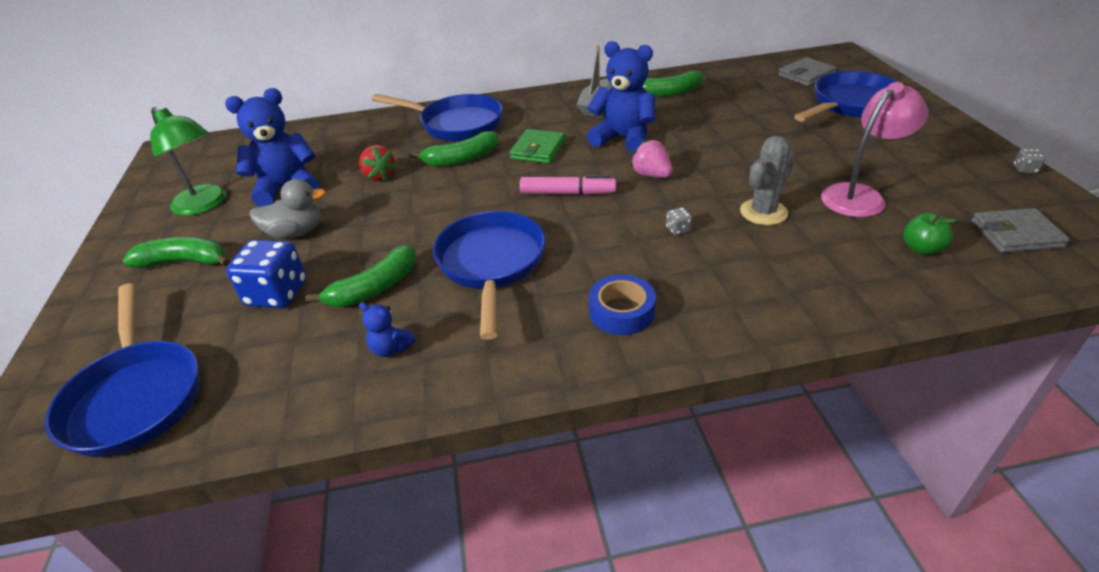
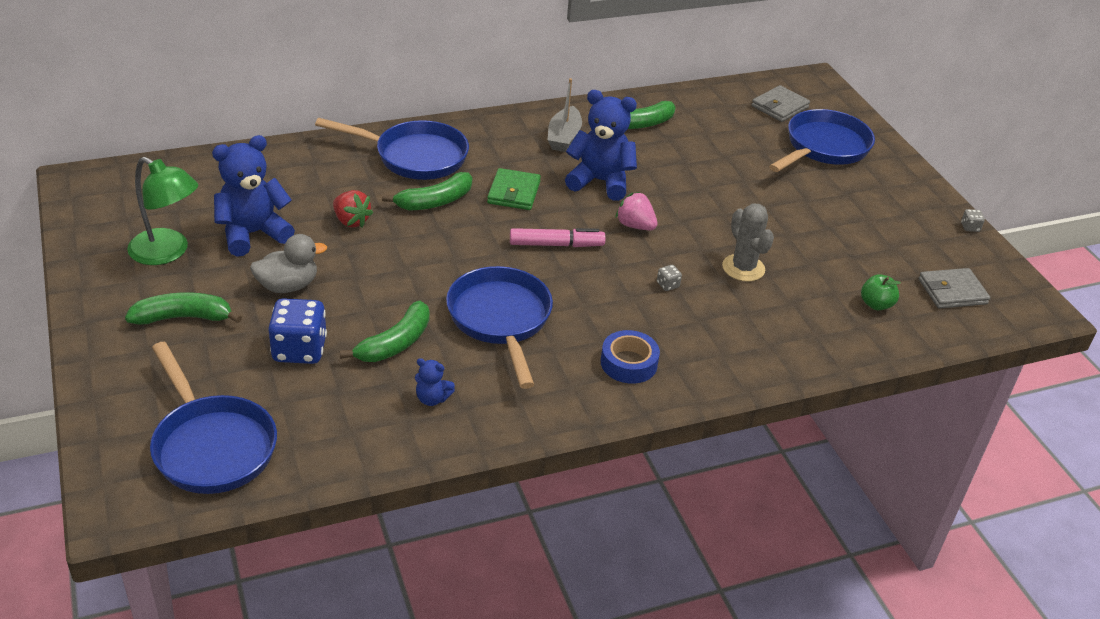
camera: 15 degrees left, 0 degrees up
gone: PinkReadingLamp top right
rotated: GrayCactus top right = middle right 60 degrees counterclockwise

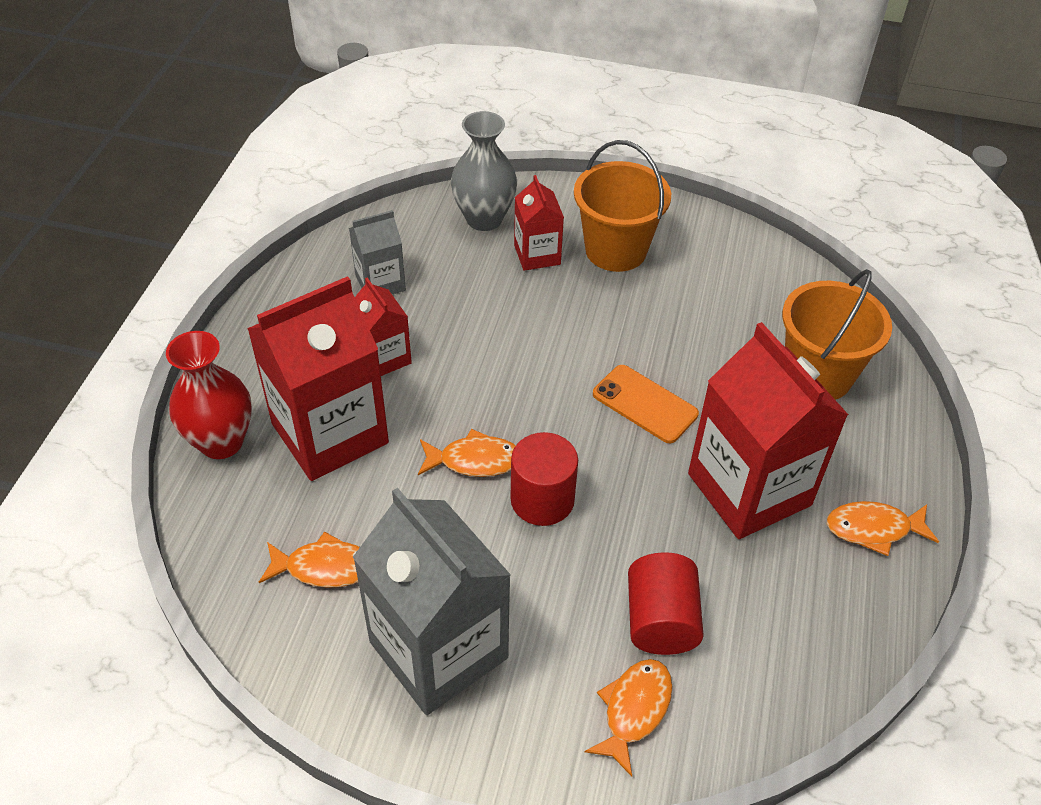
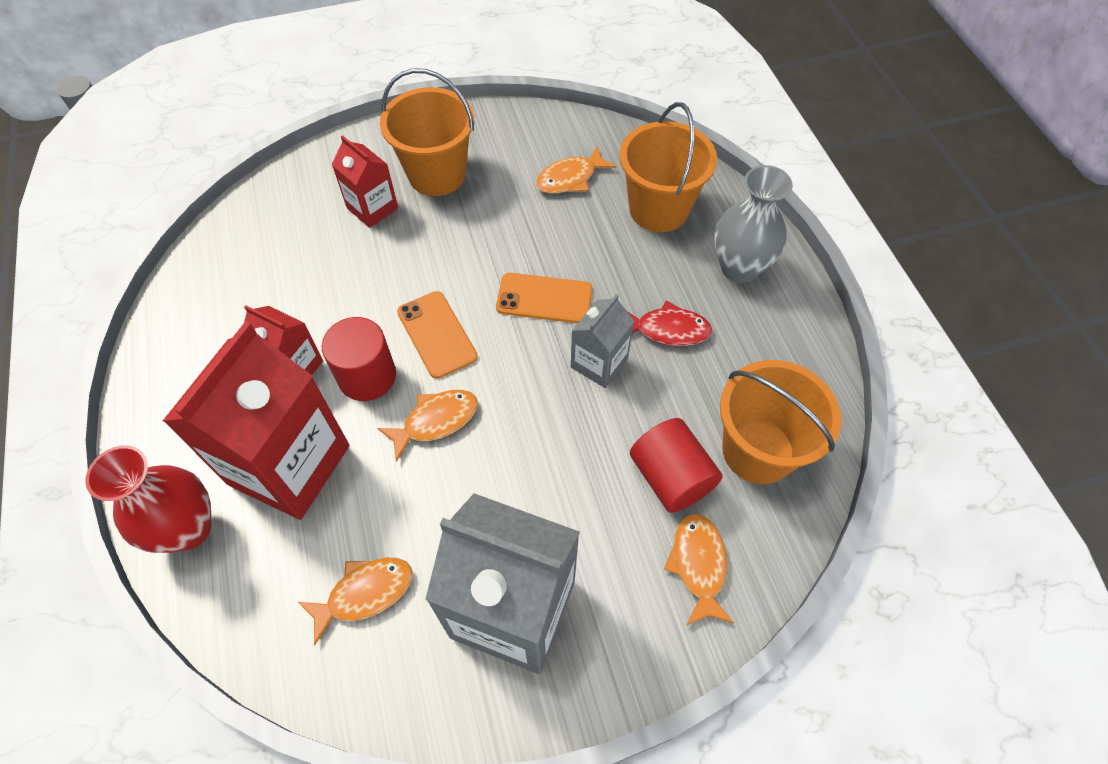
camera: 30 degrees left, 10 degrees up
new: OrangeSmartphone (no. 1 from left) centre; OrangePail (no. 3 from left) middle right
shifted: GrayCarton (no. 1 from left in the first image) top centre to GrayCarton (no. 2 from left) centre; GrayFlowerVase top centre to top right; CrimsonSolidCylinder (no. 1 from left) centre to middle left; OrangeToyFish (no. 4 from left in the first image) middle right to OrangeToyFish (no. 3 from left) top centre
swapped: CrimsonCarton (no. 4 from left) middle right to CrimsonToyFish centre

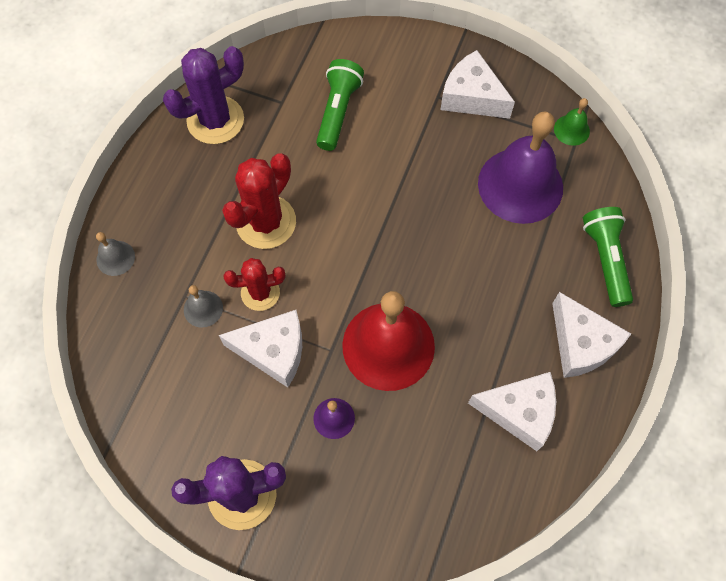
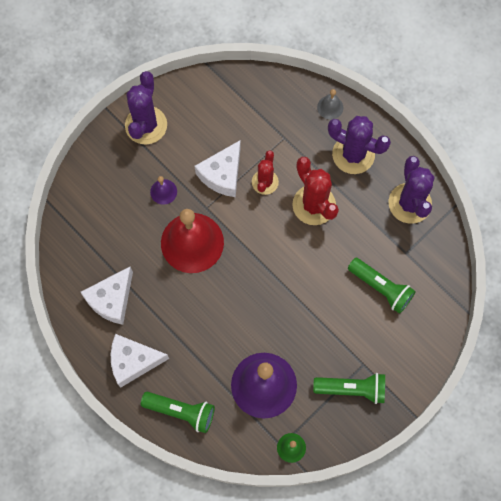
camera: 115 degrees right, 5 degrees up
gone: GrayHandBell (no. 2 from left) middle left
new: VioletCactus (no. 2 from left) top right
swapped: SnowWhiteCheeseWedge (no. 2 from left) top centre to GreenPocketTorch (no. 2 from left) bottom right

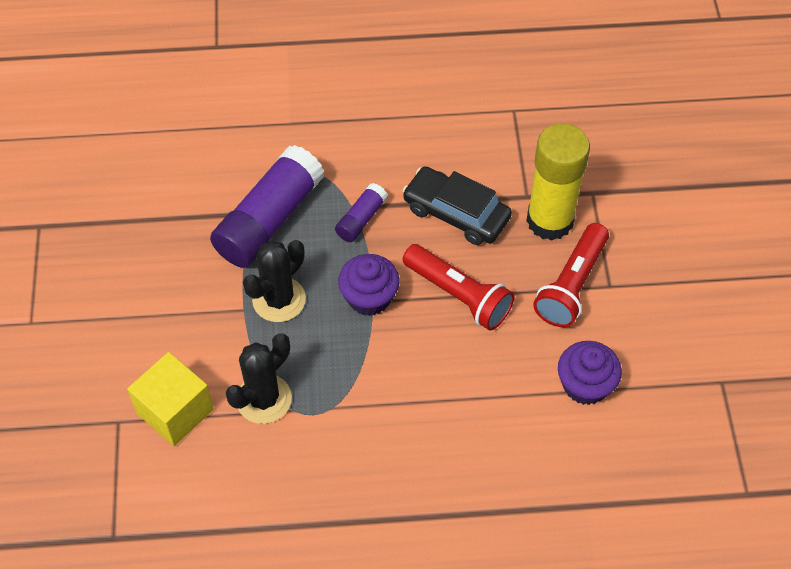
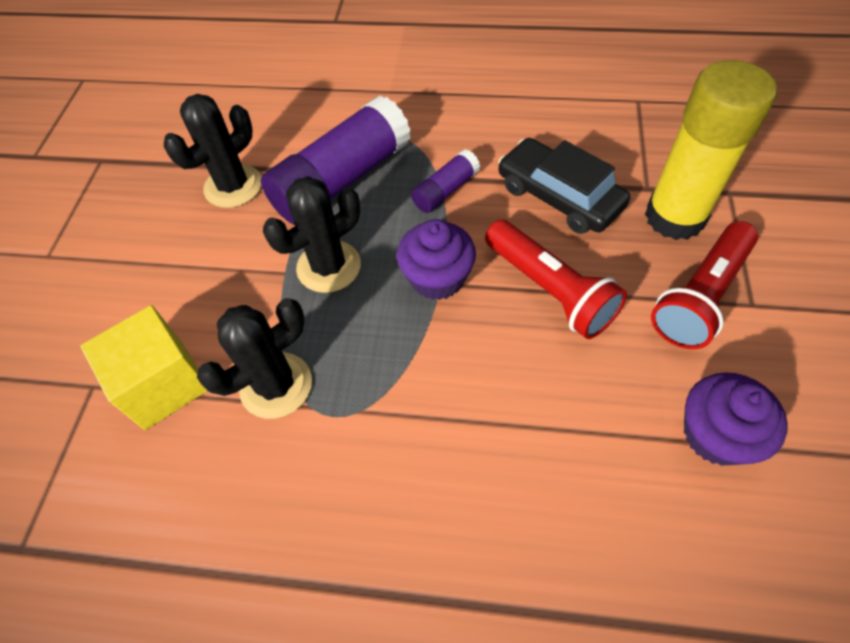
camera: 15 degrees right, 0 degrees up
new: JetBlackCactus (no. 1 from left) top left

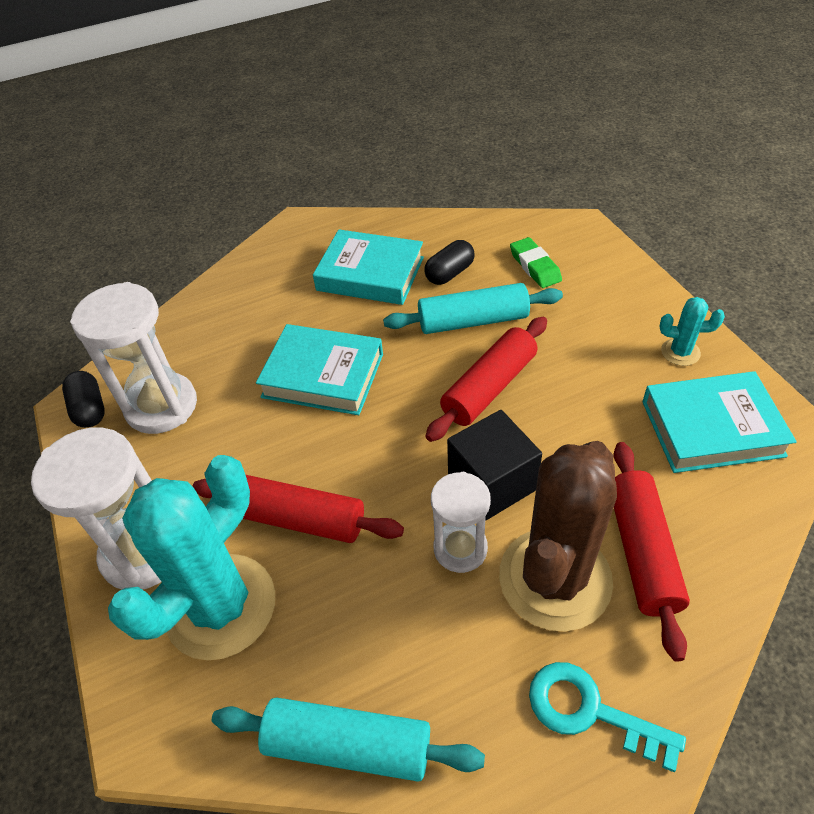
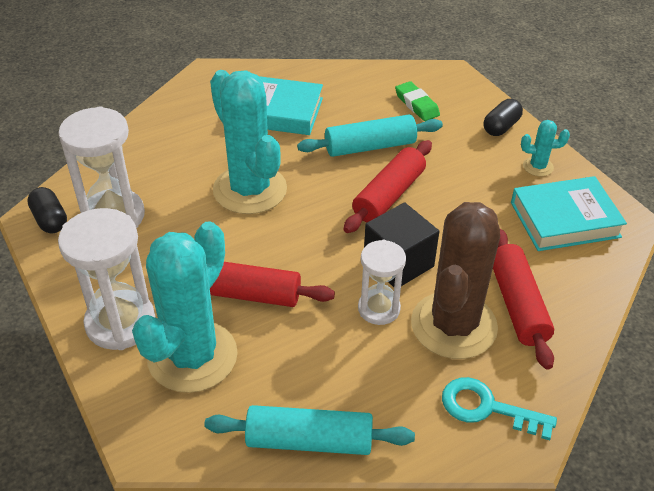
camera: 10 degrees left, 5 degrees down
shifted: JetBlackPillShape (no. 2 from left) top centre to top right
swapped: AquaHardback (no. 1 from left) centre to AquaCactus (no. 2 from left) top centre

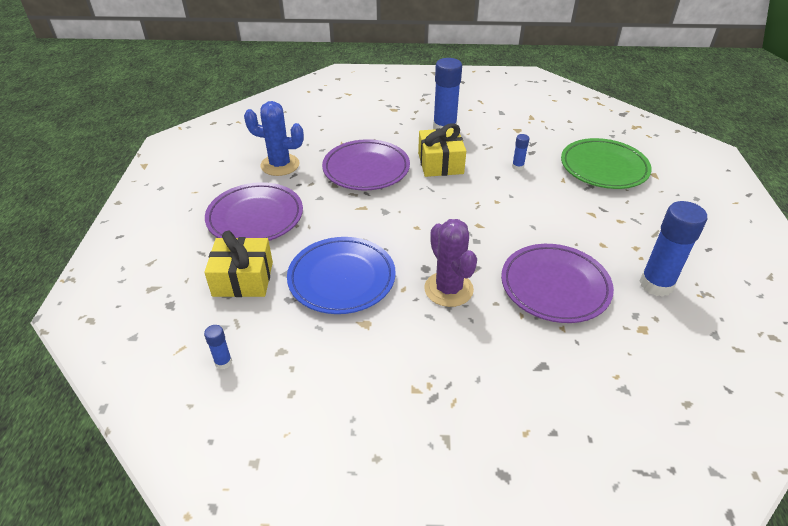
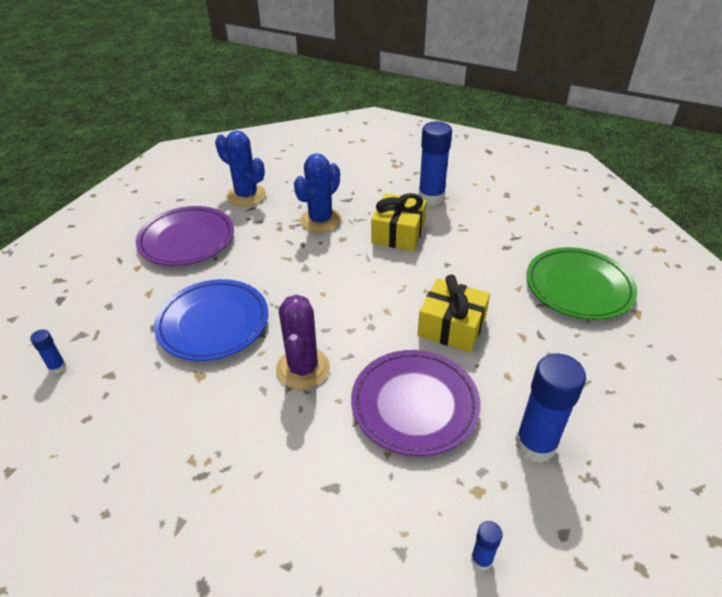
camera: 25 degrees right, 0 degrees up
shifted: GoldenPresent (no. 1 from left in the first image) middle left to GoldenPresent (no. 2 from left) centre; BlueGlueStick (no. 3 from left) top centre to bottom right
swapped: VioletDinnerPlate (no. 2 from left) top centre to BlueCactus (no. 2 from left) top centre

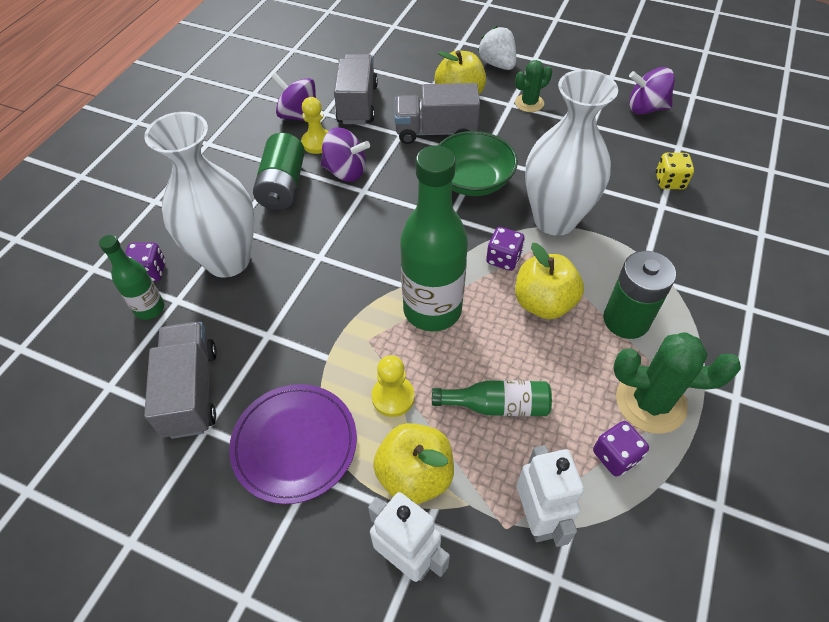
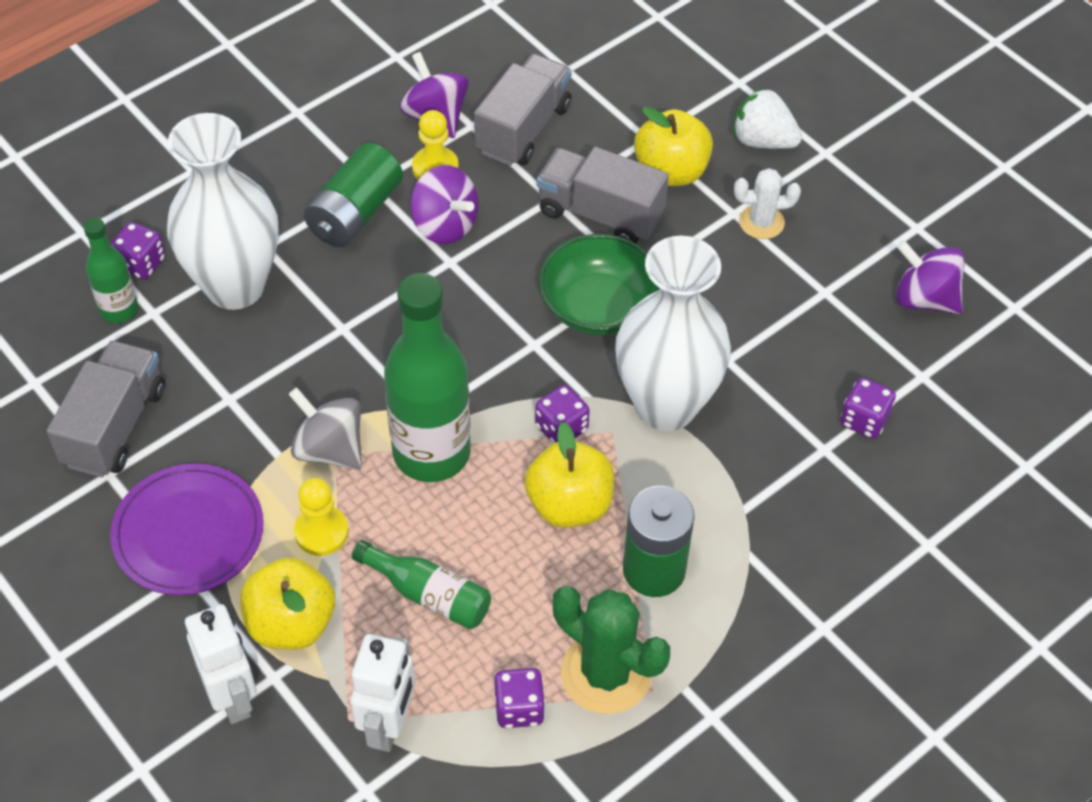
camera: 25 degrees right, 0 degrees up
new: GraySpinningTop middle left
repainted: GreenCactus (no. 1 from left) top centre to SnowWhiteCactus top right; GoldenDice top right to VioletDice (no. 4 from left) middle right
rotated: SnowWhiteToyStrawberry top centre = top right 60 degrees counterclockwise

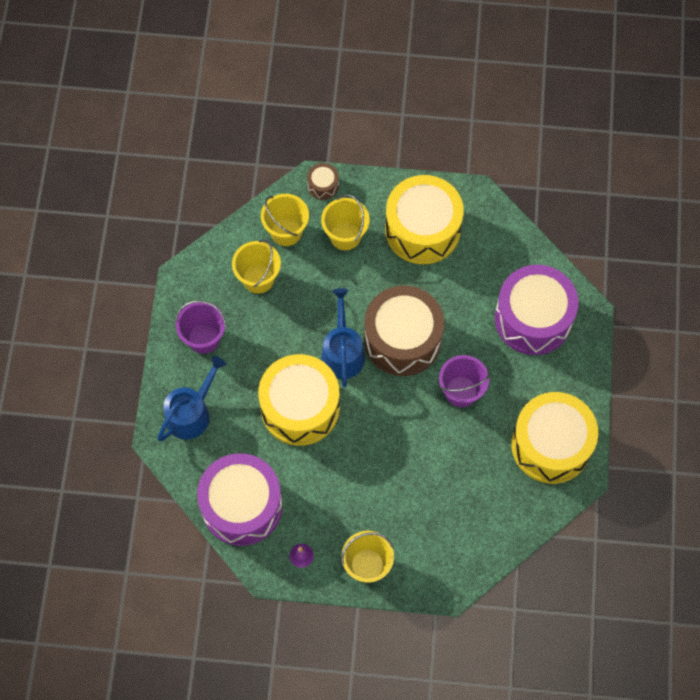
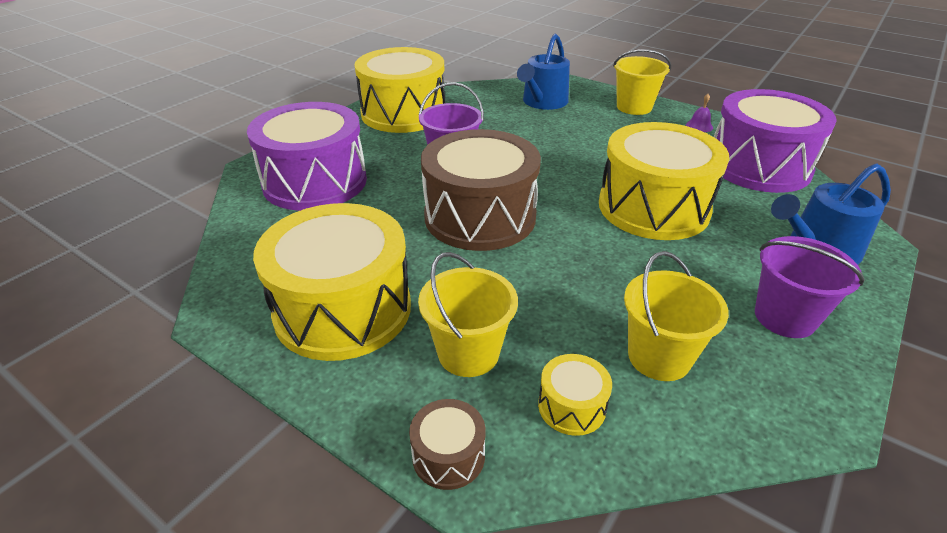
camera: 150 degrees left, 30 degrees down
shifted: BlueSprinklingCan (no. 2 from left in the first image) centre to BlueSprinklingCan (no. 1 from left) top centre
swapped: GoldenPail (no. 2 from left) top centre to GoldenSnareDrum (no. 3 from left) bottom centre

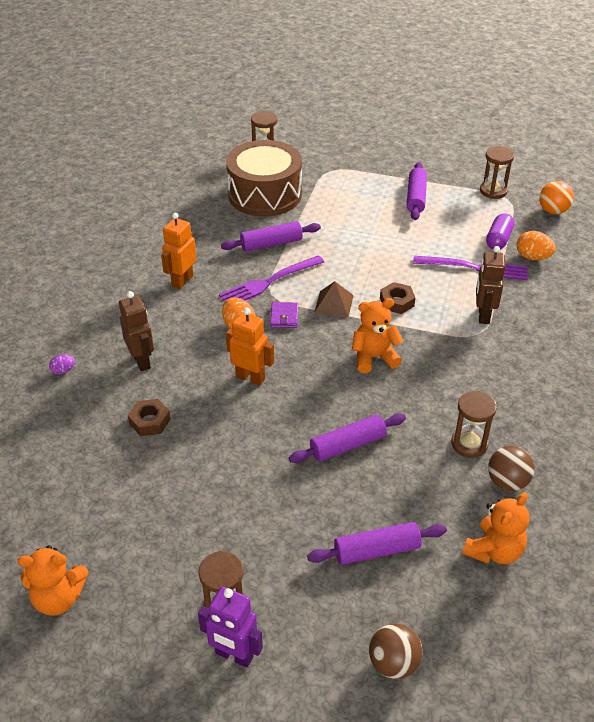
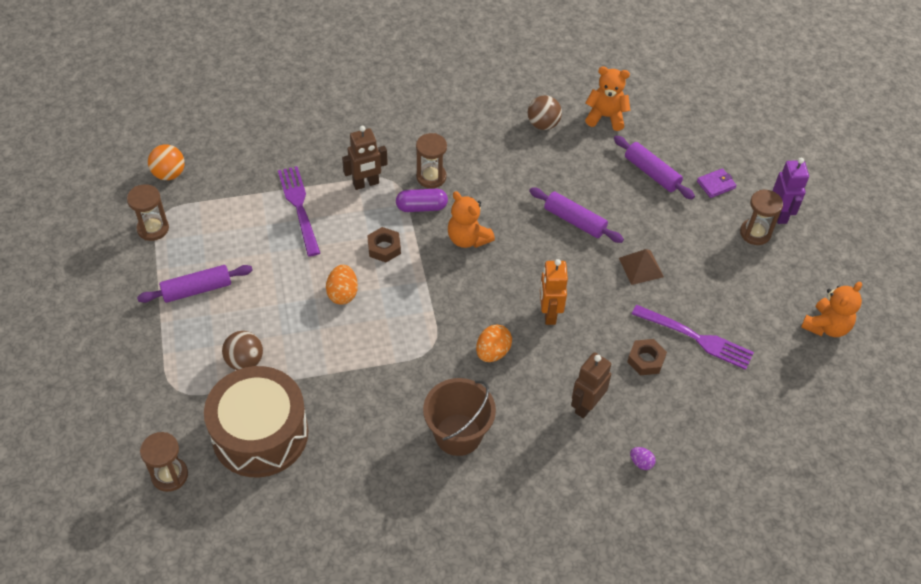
camera: 120 degrees left, 10 degrees up
gone: VioletDoughRoller (no. 1 from left) top centre
shifted: VioletDinnerFork (no. 1 from left in the first image) centre to VioletDinnerFork (no. 2 from left) middle right; VioletCardWallet centre to top right; DarkBrownPyramidShape centre to middle right; DarkBrownBall (no. 1 from left) bottom right to middle left; DarkBrownSandTimer (no. 3 from left) middle right to top centre; VioletPillShape top right to centre; OrangeToyEgg (no. 2 from left in the first image) middle right to OrangeToyEgg (no. 1 from left) centre
swapped: OrangeRobot (no. 1 from left) middle left to DarkBrownPail bottom centre
rotated: OrangeTeddyBear (no. 1 from left in the first image) bottom left = middle right 75 degrees clockwise

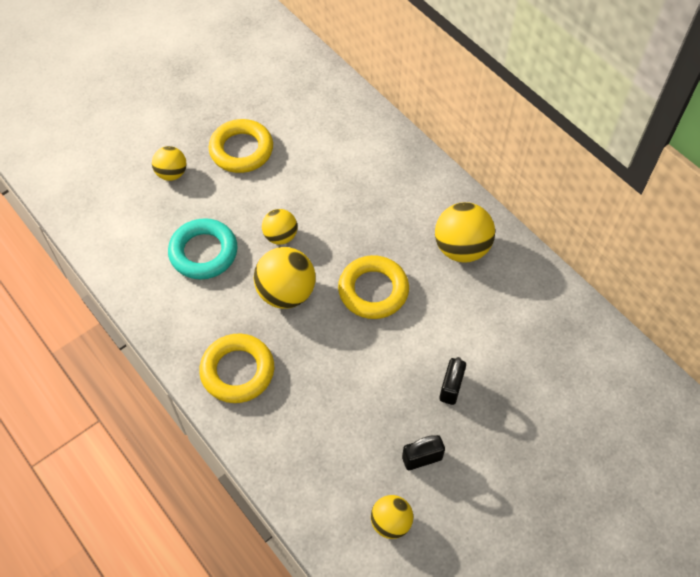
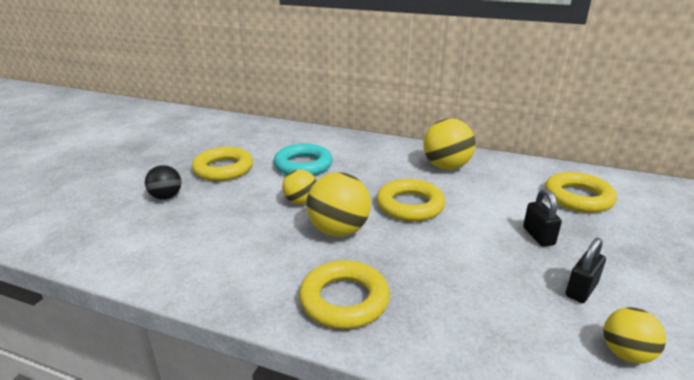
camera: 30 degrees left, 30 degrees down
new: GoldenTorus (no. 4 from left) middle right
shifted: AquaTorus middle left to centre
repainted: GoldenBall (no. 1 from left) top left to JetBlackBall middle left

